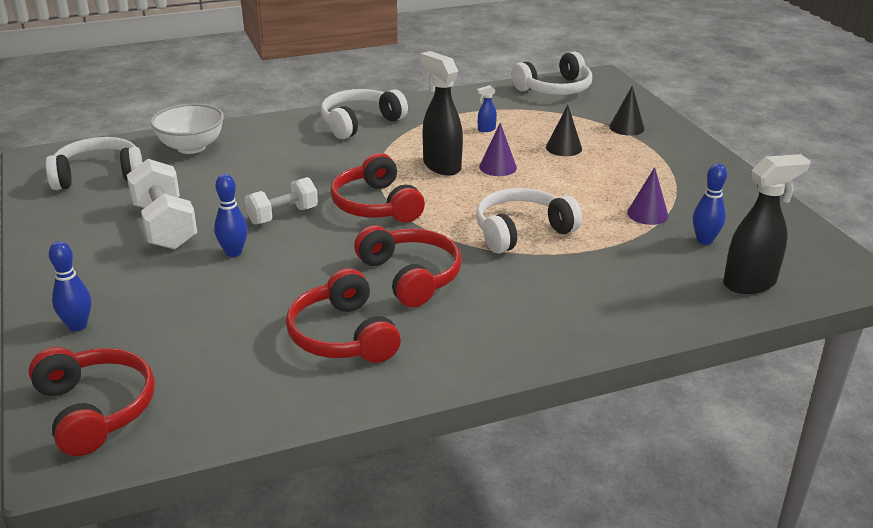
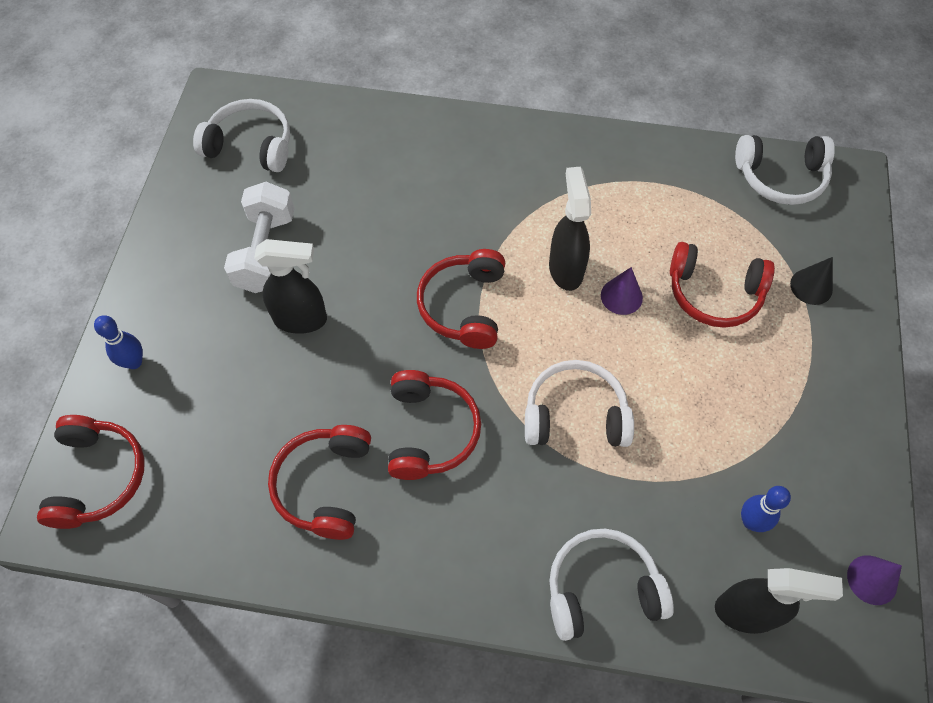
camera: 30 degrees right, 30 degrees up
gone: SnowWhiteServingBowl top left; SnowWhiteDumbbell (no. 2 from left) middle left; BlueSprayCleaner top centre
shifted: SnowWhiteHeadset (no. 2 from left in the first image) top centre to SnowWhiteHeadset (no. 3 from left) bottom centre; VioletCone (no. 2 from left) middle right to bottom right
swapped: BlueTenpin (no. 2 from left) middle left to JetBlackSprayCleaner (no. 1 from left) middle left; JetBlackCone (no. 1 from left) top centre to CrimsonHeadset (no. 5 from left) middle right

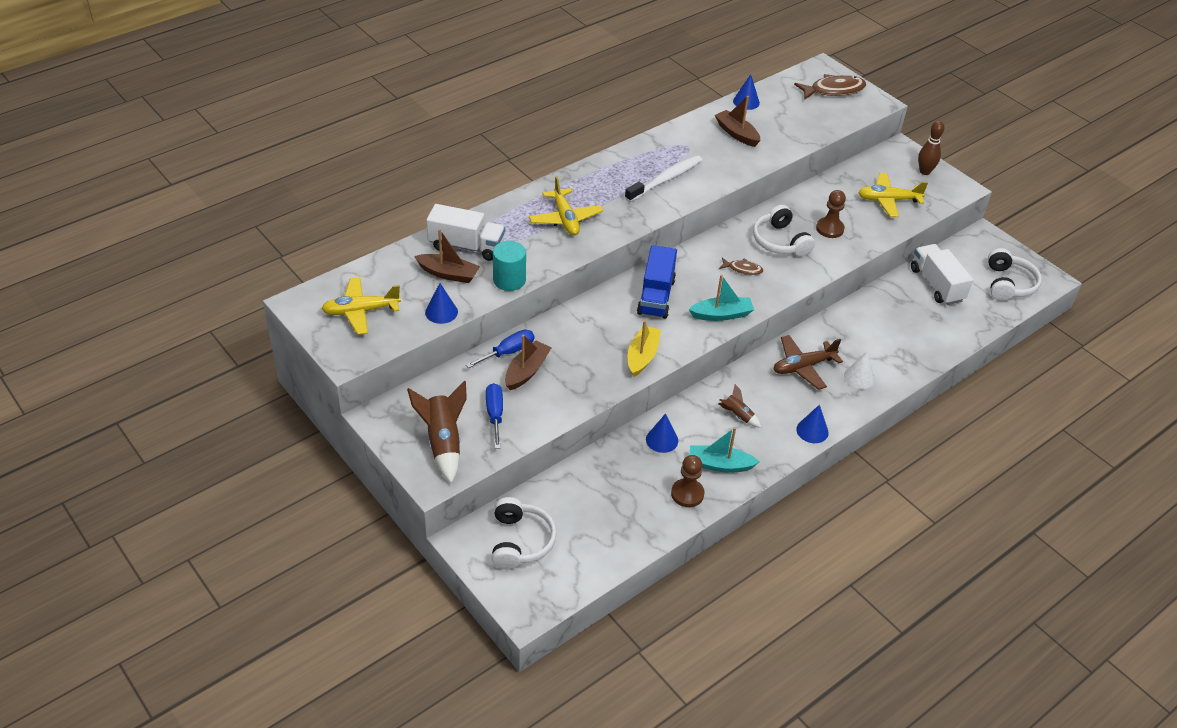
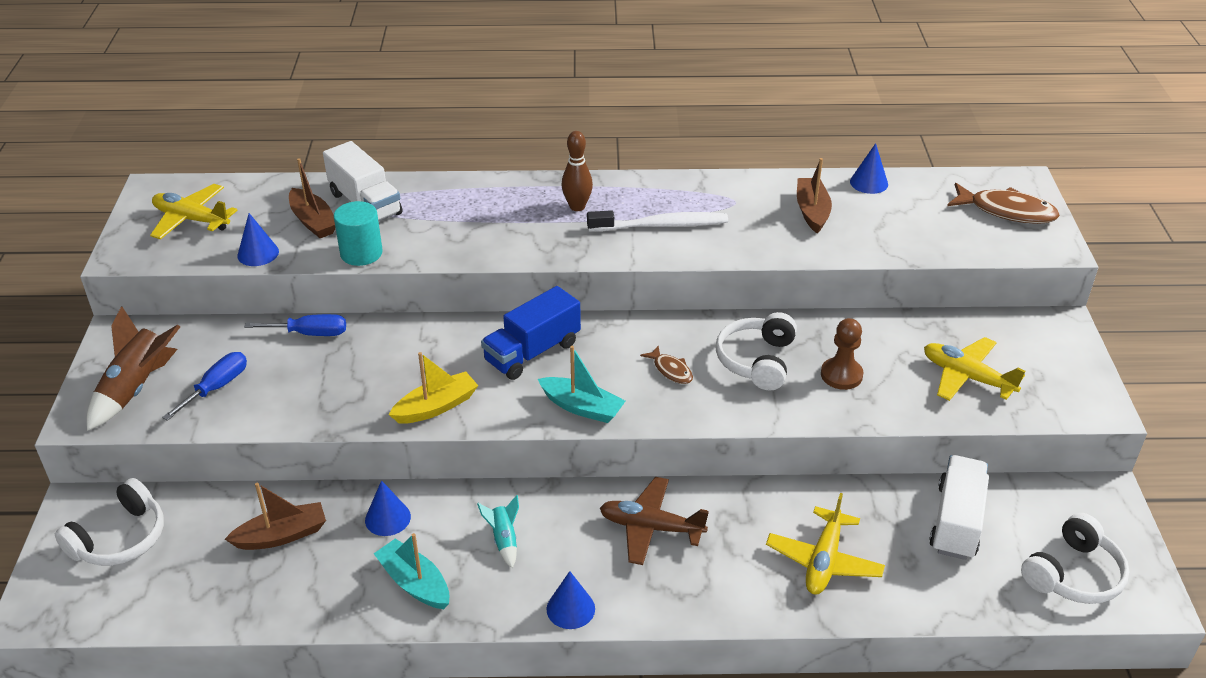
camera: 40 degrees right, 5 degrees down
gone: DarkBrownGamePawn (no. 1 from left) centre; SnowWhiteCone middle right
shifted: DarkBrownToyBoat (no. 2 from left in the first image) centre to DarkBrownToyBoat (no. 1 from left) bottom left; GoldenPlane (no. 2 from left) top centre to bottom right; DarkBrownTenpin top right to top centre
repainted: DarkBrownSpaceship (no. 2 from left) centre to AquaSpaceship bottom centre

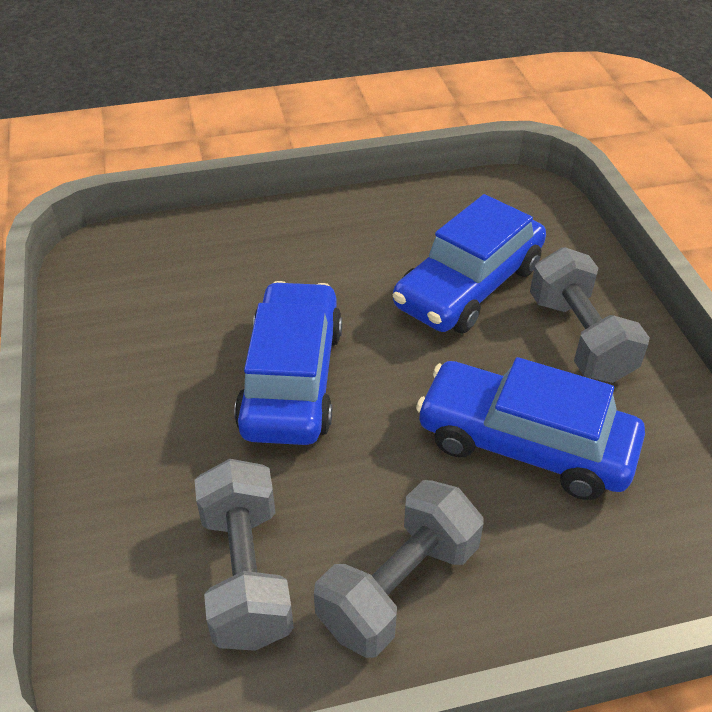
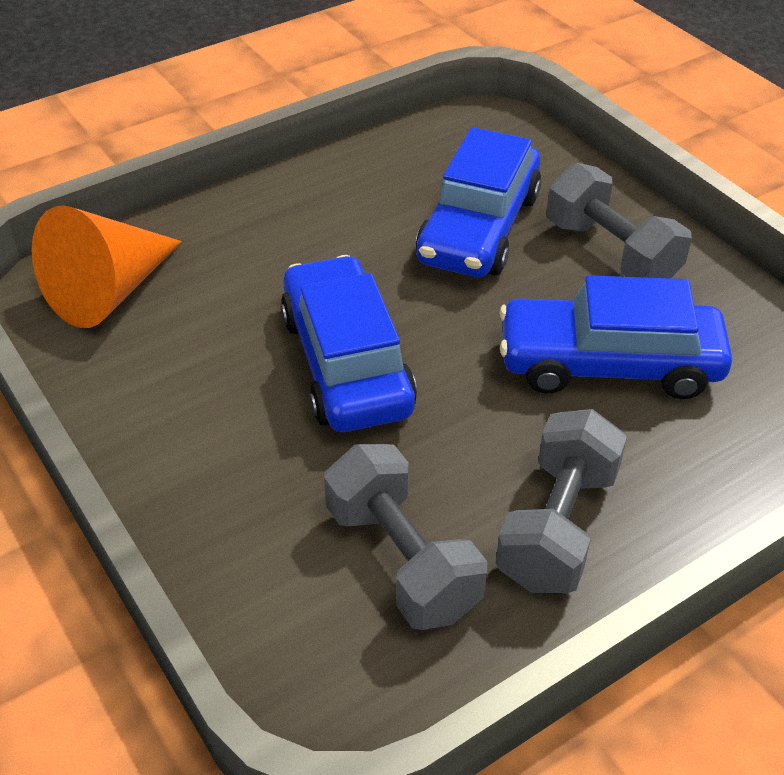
camera: 20 degrees left, 0 degrees up
new: OrangeCone middle left

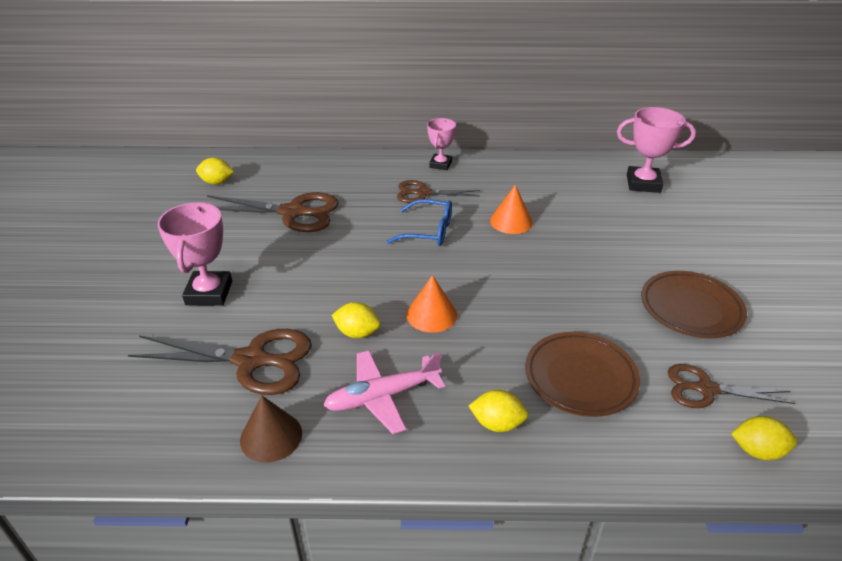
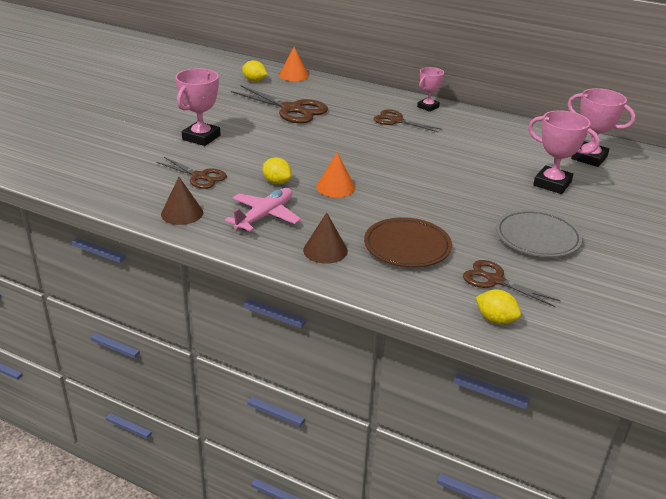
camera: 25 degrees right, 5 degrees down
gone: BlueEyeglasses centre
new: PinkPrizeCup (no. 3 from left) top right
shifted: OrangeCone (no. 2 from left in the first image) centre to OrangeCone (no. 1 from left) top centre
swapped: GoldenCitrusFruit (no. 3 from left) bottom centre to DarkBrownCone (no. 2 from left) centre
repainted: DarkBrownDinnerPlate (no. 2 from left) middle right to GrayDinnerPlate middle right
rotated: PinkPlane bottom centre = centre 120 degrees clockwise
scaled: DarkBrownScissors (no. 1 from left) middle left = middle left x0.62

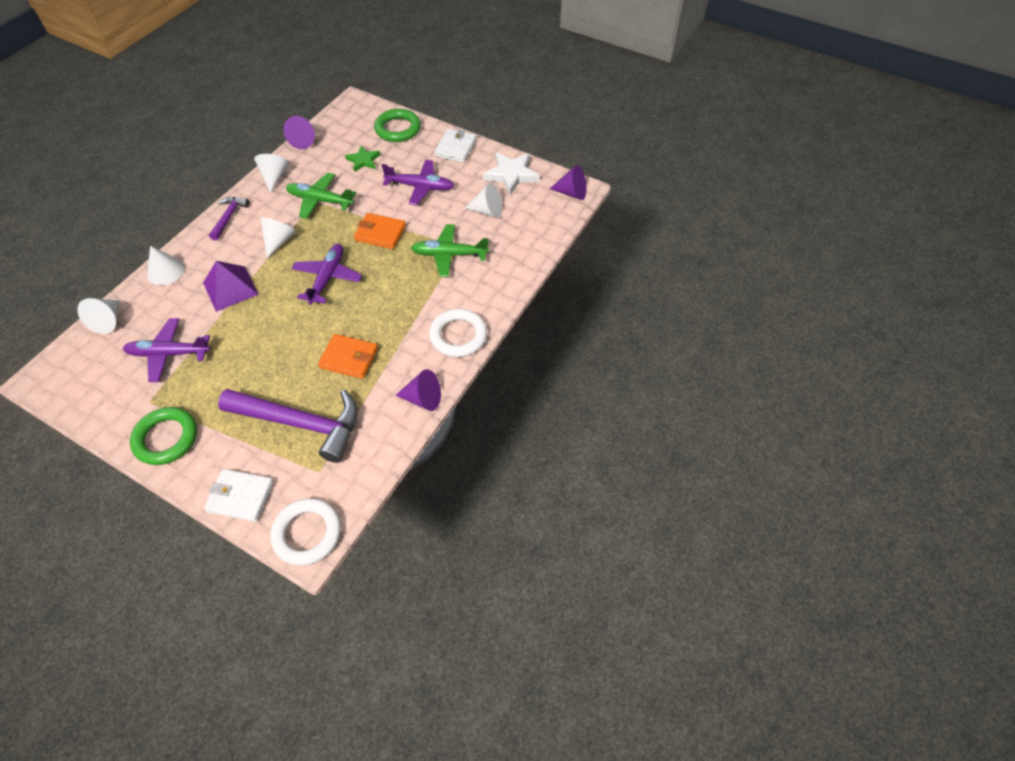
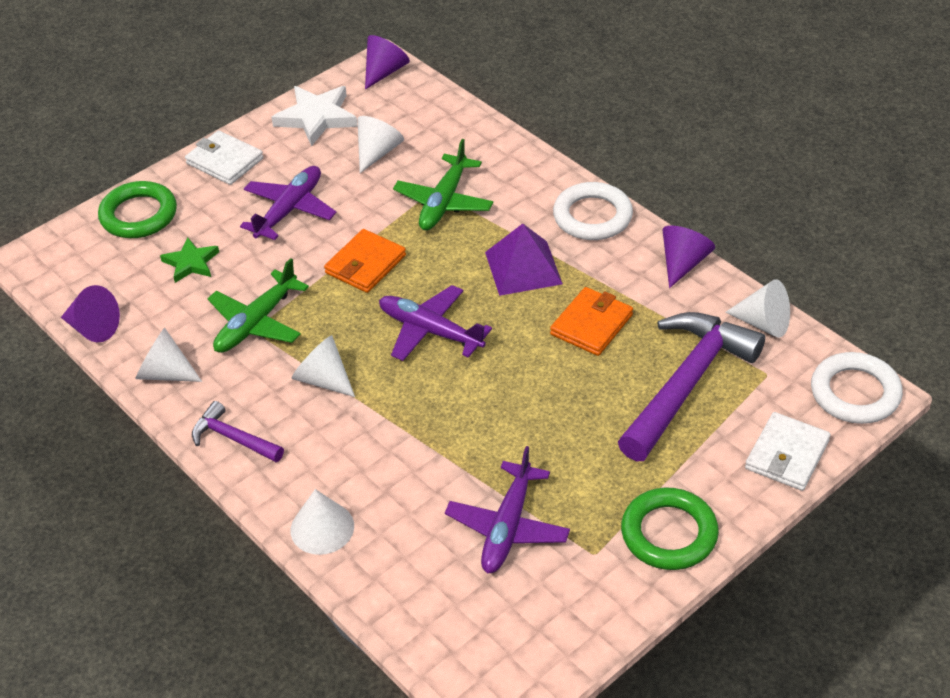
camera: 70 degrees left, 10 degrees down
shifted: SnowWhiteCone (no. 1 from left in the first image) middle left to SnowWhiteCone (no. 5 from left) middle right; VioletPyramidShape middle left to centre

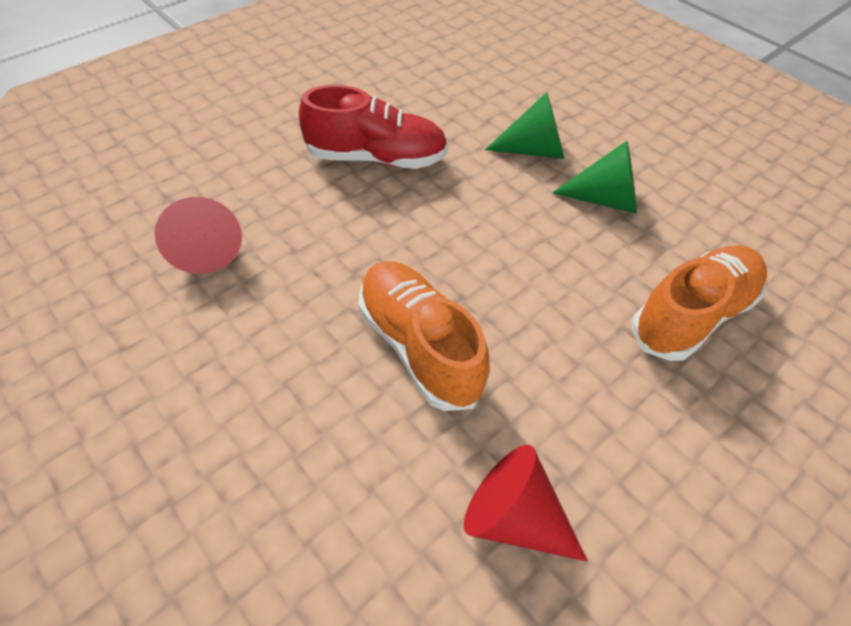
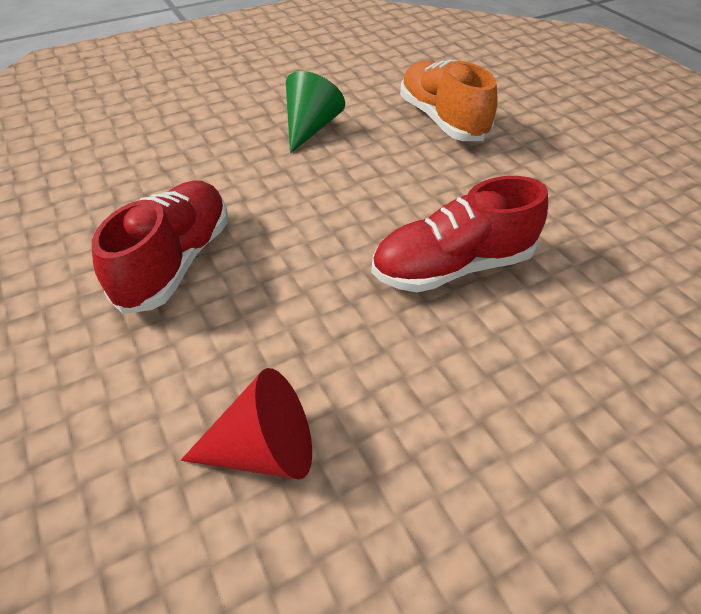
camera: 75 degrees left, 5 degrees down
gone: CrimsonCone (no. 2 from left) bottom centre; GreenCone (no. 1 from left) top centre
repainted: OrangeShoe (no. 1 from left) centre to CrimsonShoe (no. 2 from left) centre

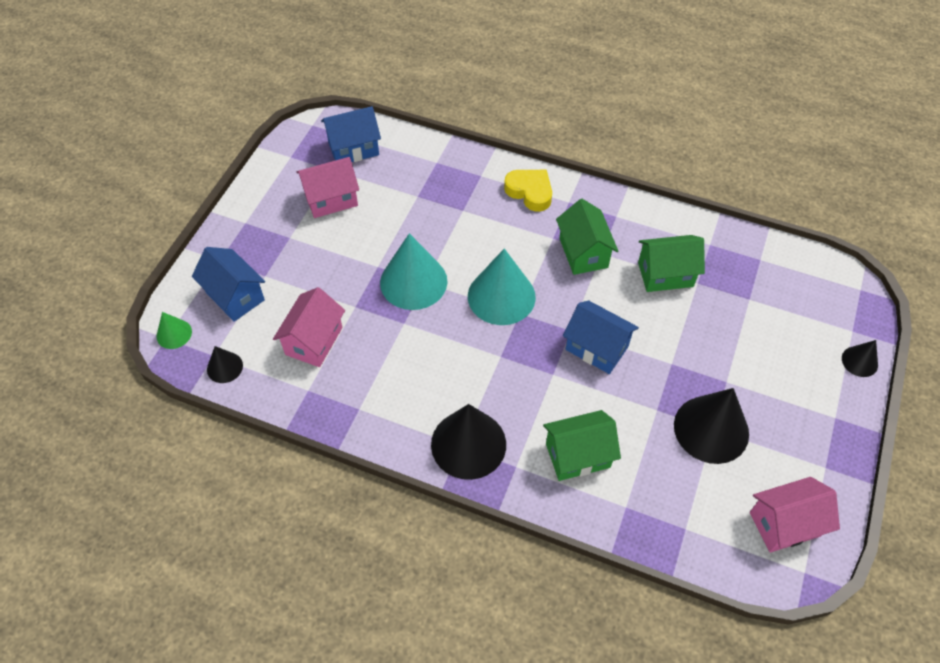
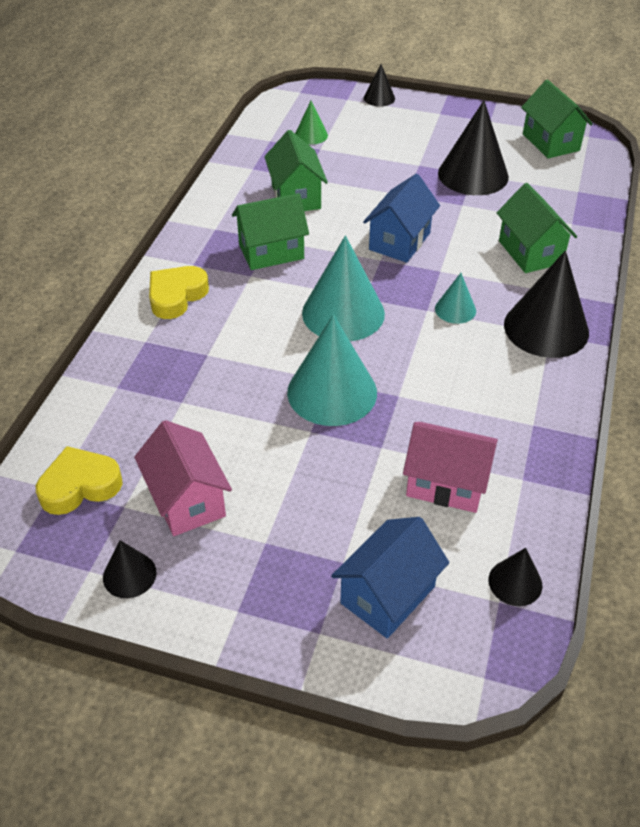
camera: 95 degrees left, 10 degrees down
new: JetBlackCone (no. 1 from left) bottom left; AquaCone (no. 3 from left) middle right
shifted: GreenCone middle left to top centre
swapped: BlueHouse (no. 2 from left) top centre to GoldenLoveHeart (no. 1 from left) middle left
repainted: PinkHouse (no. 3 from left) bottom right to GreenHouse (no. 4 from left) top right

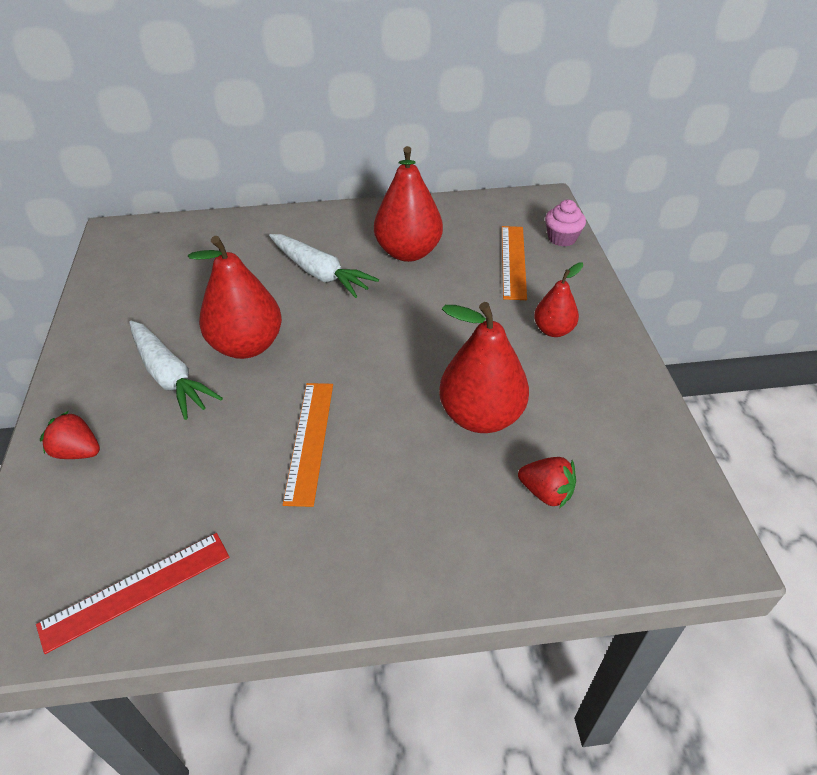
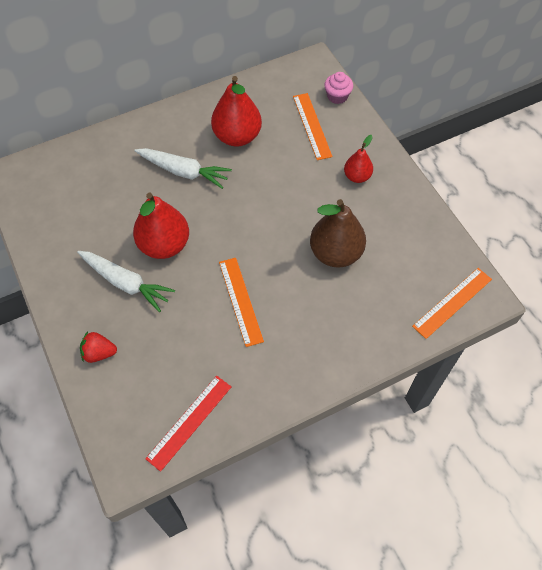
camera: 20 degrees left, 15 degrees up
gone: CrimsonToyStrawberry (no. 2 from left) middle right
new: OrangeMeasuringStick (no. 3 from left) middle right
repainted: CrimsonPearFruit (no. 3 from left) centre to DarkBrownPearFruit centre

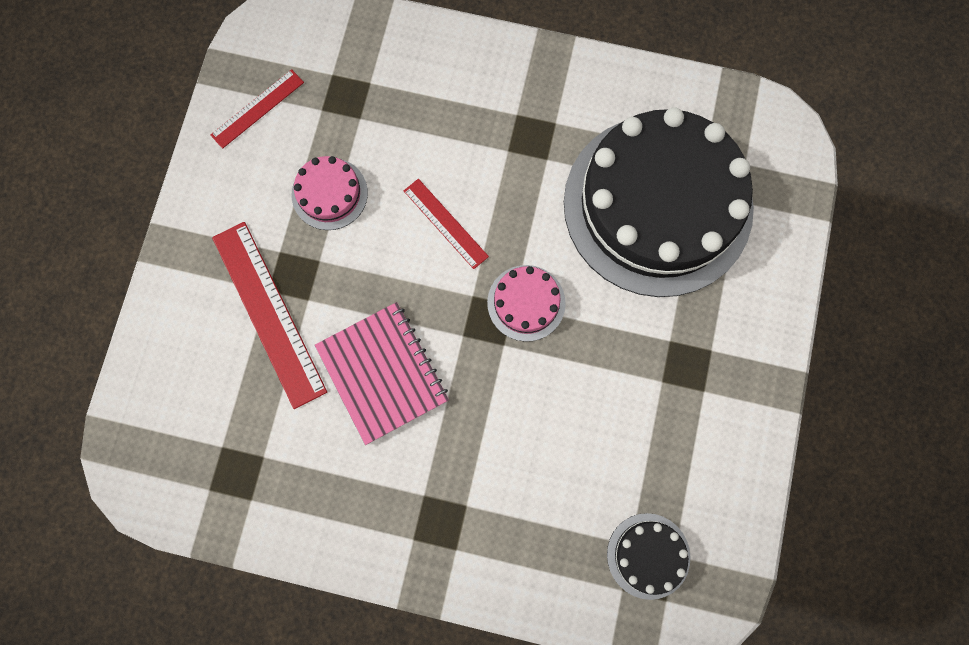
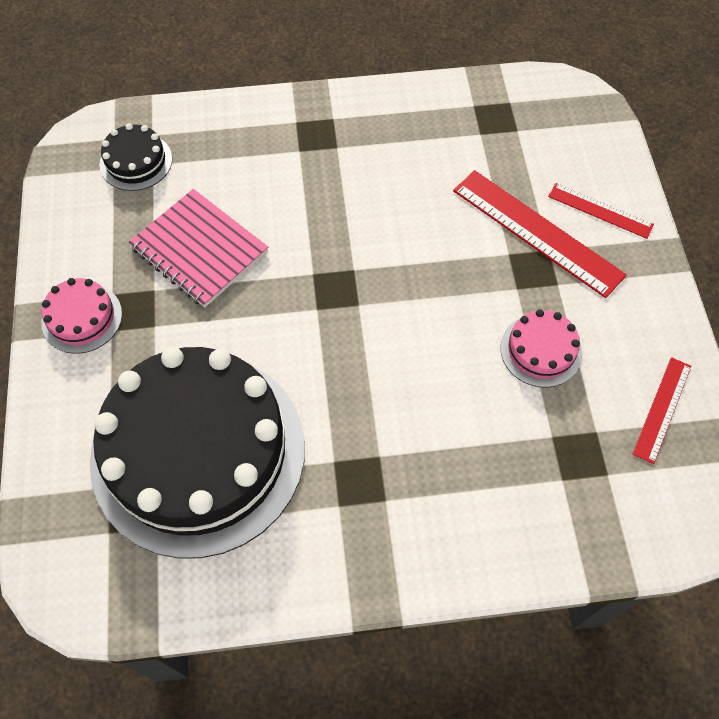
camera: 160 degrees right, 15 degrees down
shifted: PinkExerciseBook centre to middle left; CrimsonMeasuringStick (no. 3 from left in the first image) centre to CrimsonMeasuringStick (no. 2 from left) top right; PinkCake (no. 2 from left in the first image) centre to PinkCake (no. 1 from left) middle left

